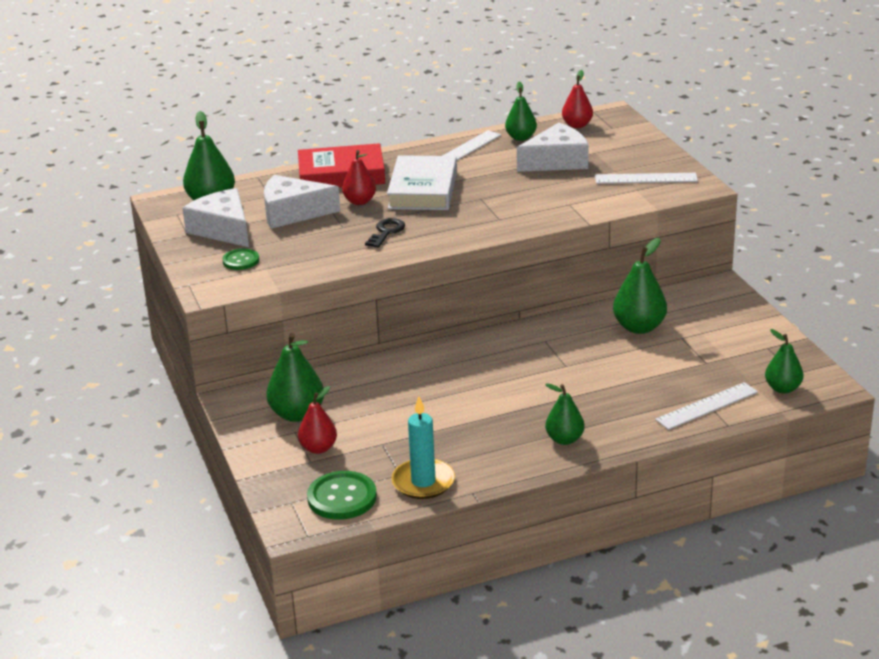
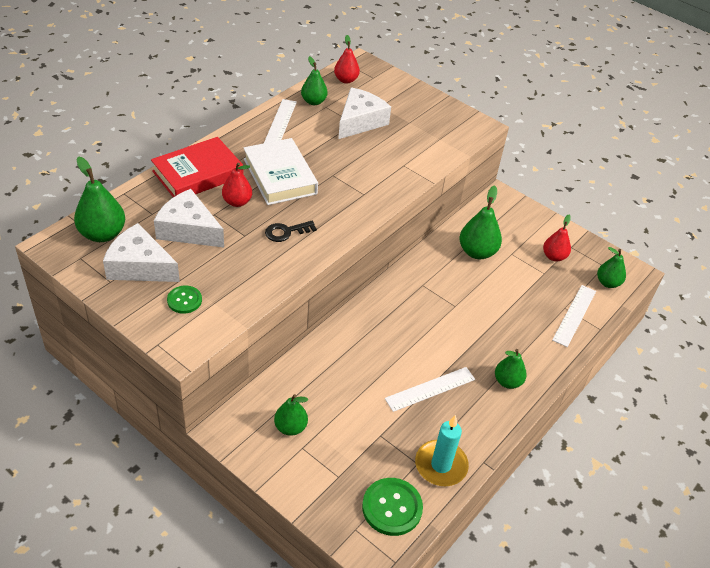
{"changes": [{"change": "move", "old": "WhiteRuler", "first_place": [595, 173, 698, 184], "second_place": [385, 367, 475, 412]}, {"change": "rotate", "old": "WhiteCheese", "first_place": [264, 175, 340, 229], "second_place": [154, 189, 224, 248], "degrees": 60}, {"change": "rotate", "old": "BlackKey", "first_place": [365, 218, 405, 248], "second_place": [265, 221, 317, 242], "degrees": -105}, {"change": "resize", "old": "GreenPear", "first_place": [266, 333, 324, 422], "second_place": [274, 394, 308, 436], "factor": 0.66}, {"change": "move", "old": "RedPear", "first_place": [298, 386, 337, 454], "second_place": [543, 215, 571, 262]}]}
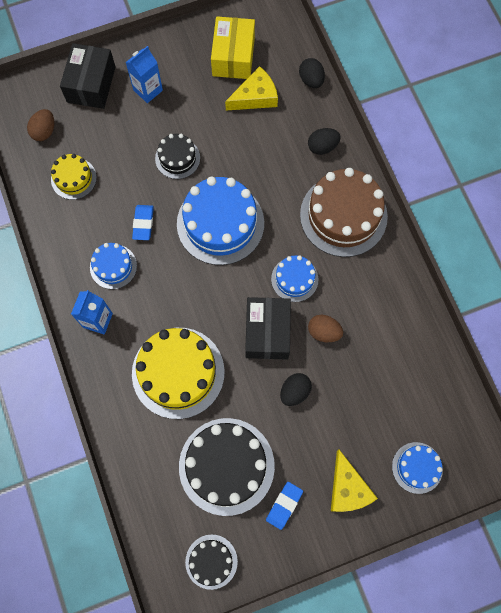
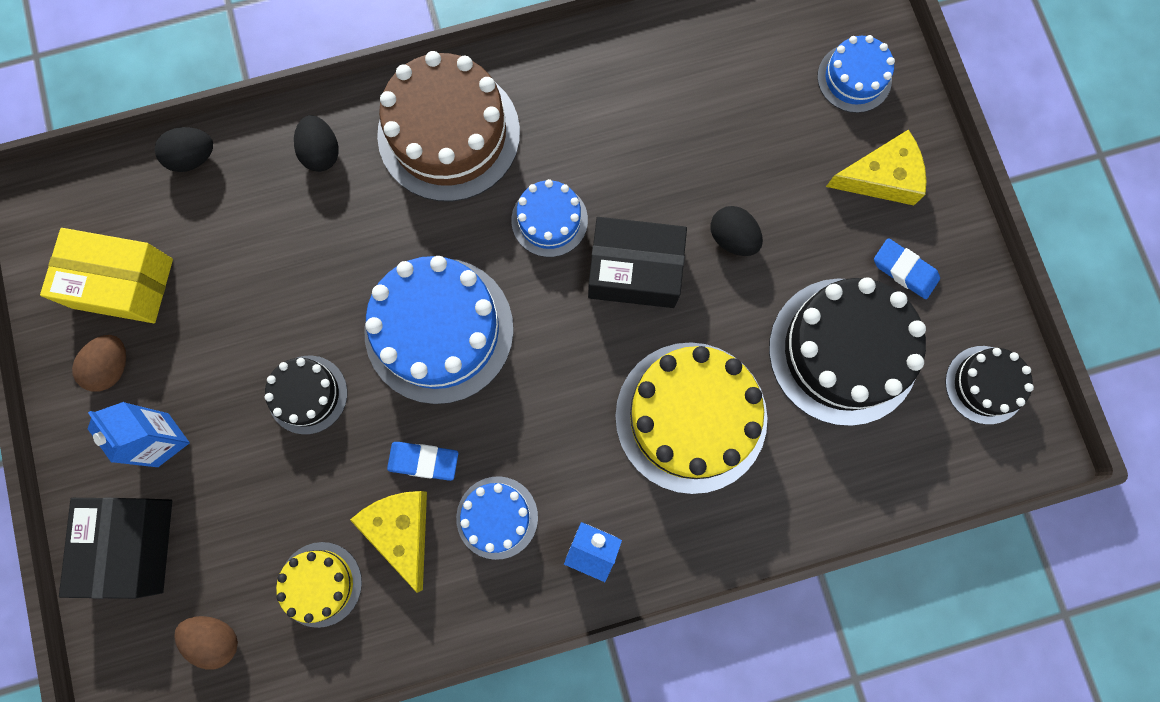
{"changes": [{"change": "rotate", "old": "BlackBox", "first_place": [60, 43, 116, 109], "second_place": [59, 498, 172, 599], "degrees": 75}, {"change": "move", "old": "YellowCheese", "first_place": [225, 66, 278, 111], "second_place": [350, 491, 427, 593]}, {"change": "move", "old": "BrownEgg", "first_place": [308, 315, 343, 342], "second_place": [72, 335, 126, 391]}]}
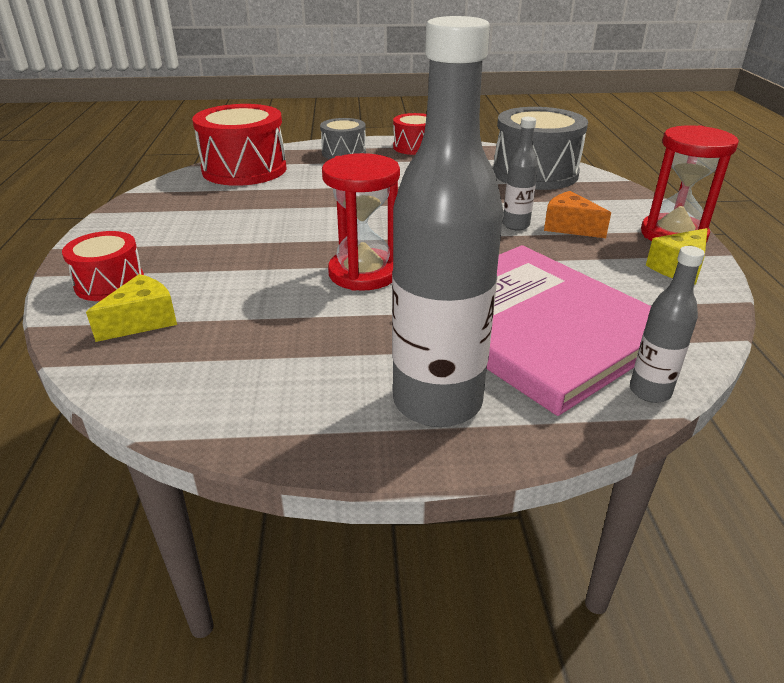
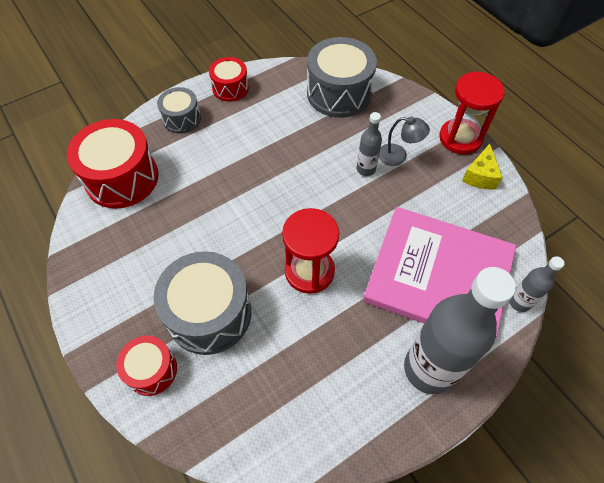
{"changes": [{"change": "replace", "old": "OrangeCheese", "new": "GreyLamp", "first_place": [544, 191, 611, 238], "second_place": [379, 116, 430, 166]}, {"change": "delete", "old": "YellowCheese", "first_place": [86, 274, 177, 342]}, {"change": "insert", "new": "GreyDrum", "second_place": [154, 251, 251, 355]}]}
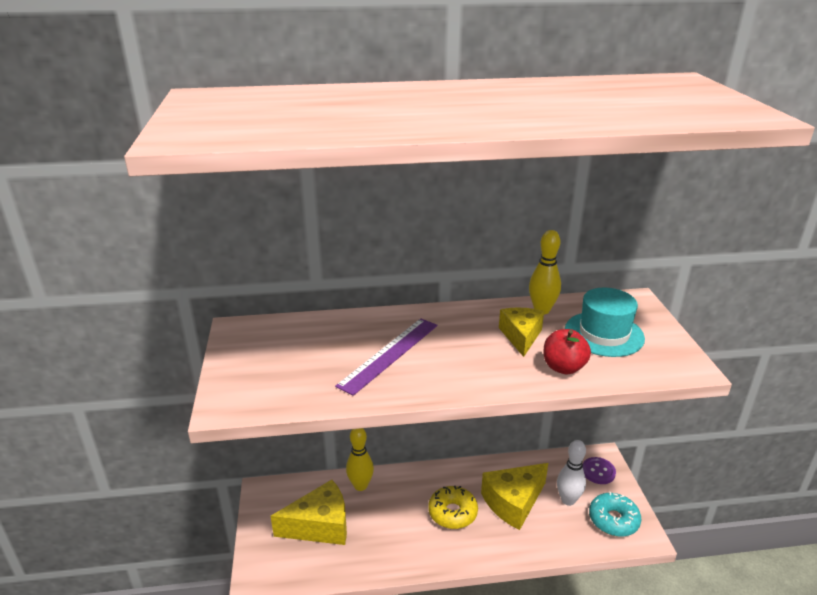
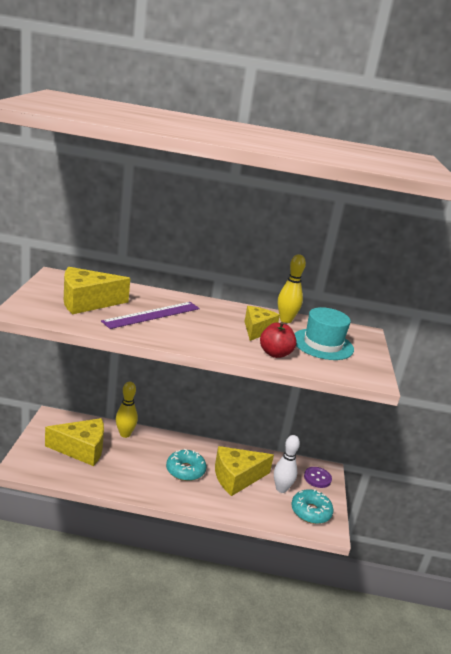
{"changes": [{"change": "recolor", "old": "YellowDonut", "new": "TurquoiseDonut", "first_place": [428, 486, 478, 529], "second_place": [166, 449, 206, 481]}, {"change": "insert", "new": "YellowCheese", "second_place": [64, 267, 130, 314]}]}
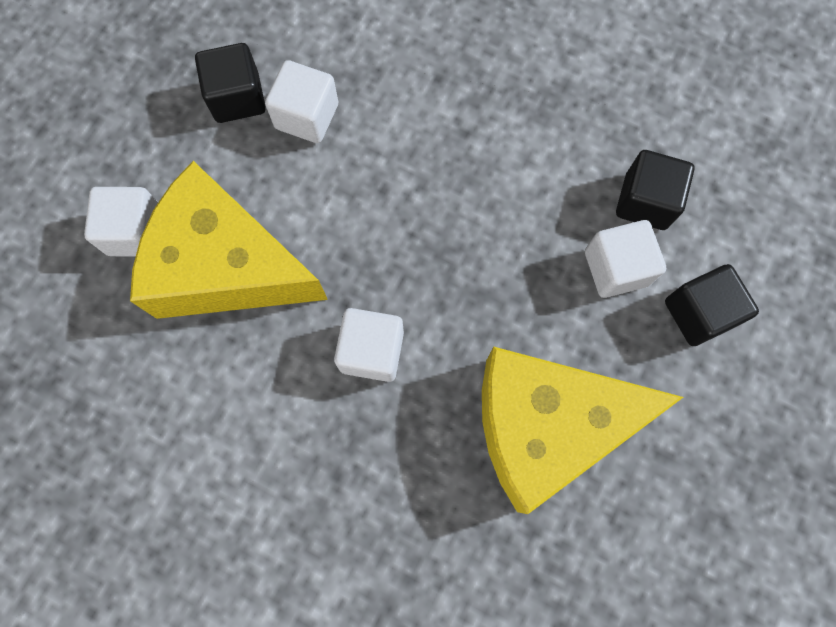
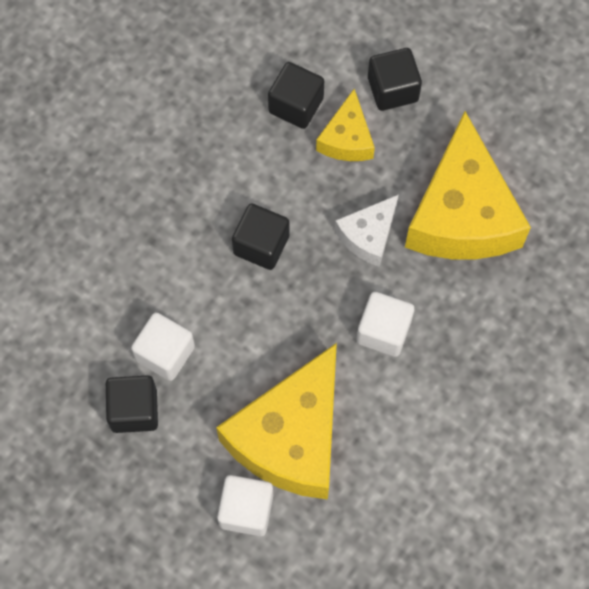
{"changes": [{"change": "replace", "old": "WhiteCube", "new": "YellowCheese", "first_place": [585, 220, 666, 298], "second_place": [316, 89, 375, 161]}, {"change": "insert", "new": "WhiteCheese", "second_place": [335, 194, 399, 267]}, {"change": "insert", "new": "BlackCube", "second_place": [232, 204, 290, 270]}]}
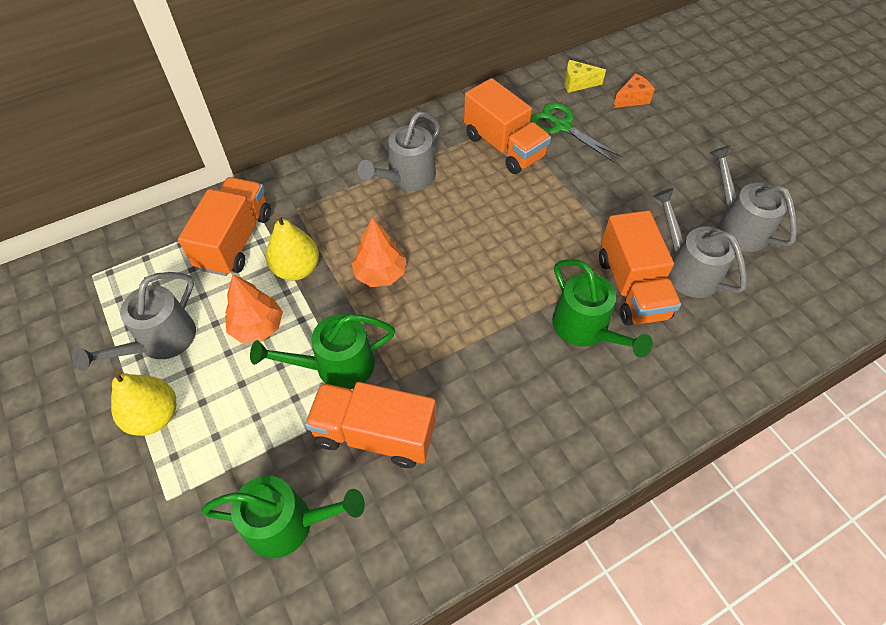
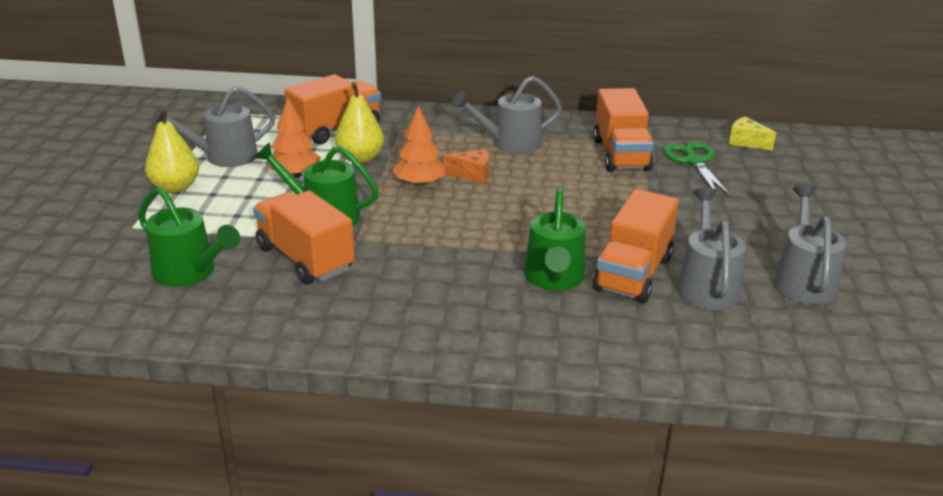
{"changes": [{"change": "move", "old": "OrangeCheese", "first_place": [613, 73, 655, 108], "second_place": [443, 149, 489, 184]}]}
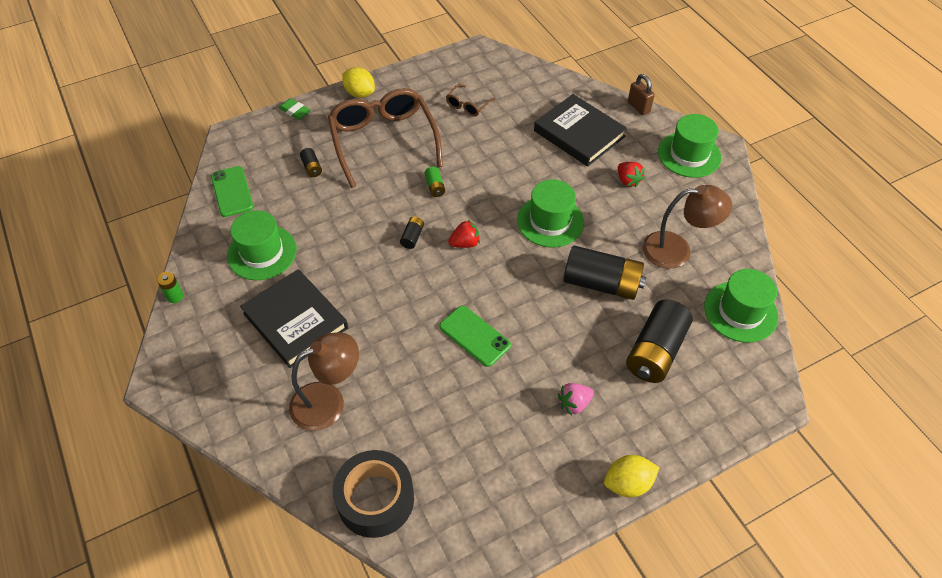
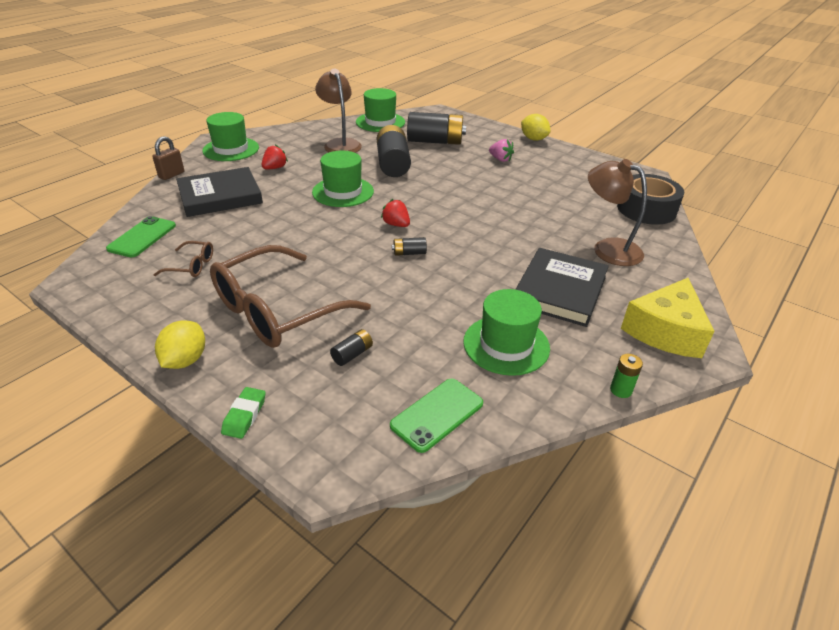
{"changes": [{"change": "rotate", "old": "BlackBook", "first_place": [534, 94, 627, 167], "second_place": [176, 167, 263, 217], "degrees": 45}, {"change": "delete", "old": "GreenBattery", "first_place": [424, 166, 445, 197]}, {"change": "move", "old": "GreenPhone", "first_place": [439, 306, 511, 367], "second_place": [106, 216, 176, 258]}, {"change": "insert", "new": "YellowCheese", "second_place": [621, 278, 715, 358]}]}
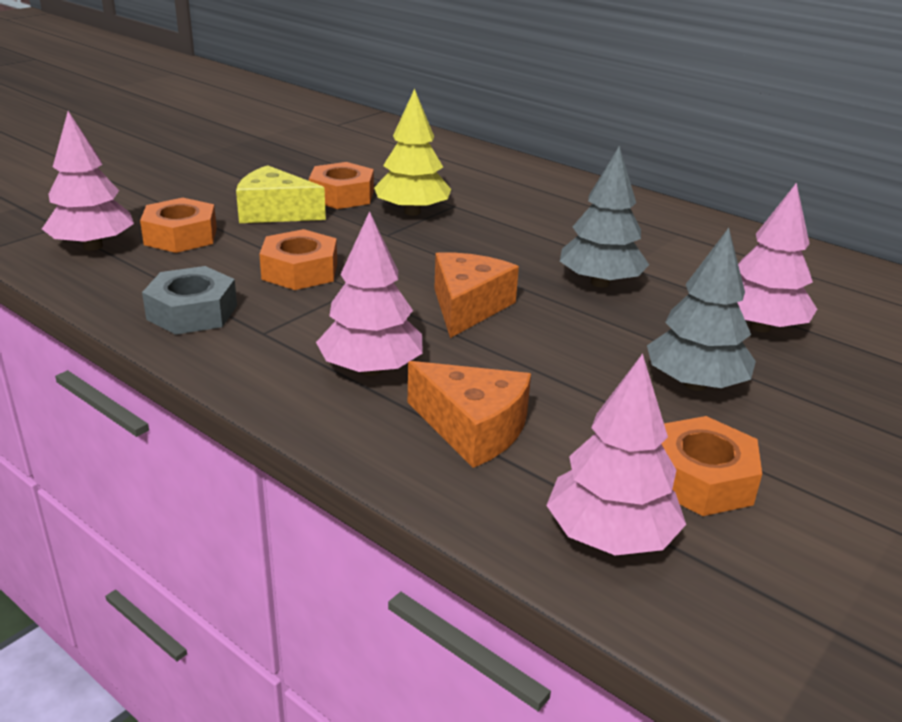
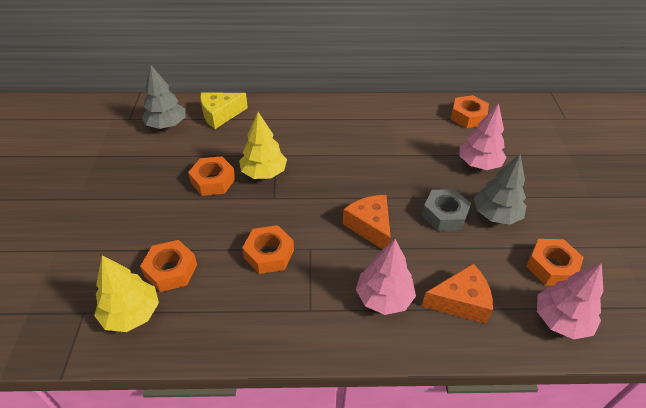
{"changes": [{"change": "recolor", "old": "PinkTree", "new": "YellowTree", "first_place": [42, 111, 134, 251], "second_place": [94, 255, 159, 332]}, {"change": "move", "old": "GreyTree", "first_place": [560, 146, 649, 287], "second_place": [142, 65, 185, 129]}, {"change": "move", "old": "YellowCheese", "first_place": [236, 165, 326, 223], "second_place": [200, 93, 248, 129]}, {"change": "move", "old": "GreyNut", "first_place": [142, 266, 237, 335], "second_place": [422, 189, 471, 231]}, {"change": "insert", "new": "OrangeNut", "second_place": [451, 95, 489, 128]}]}
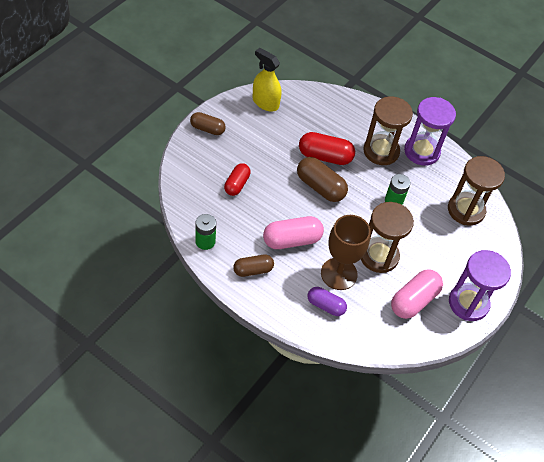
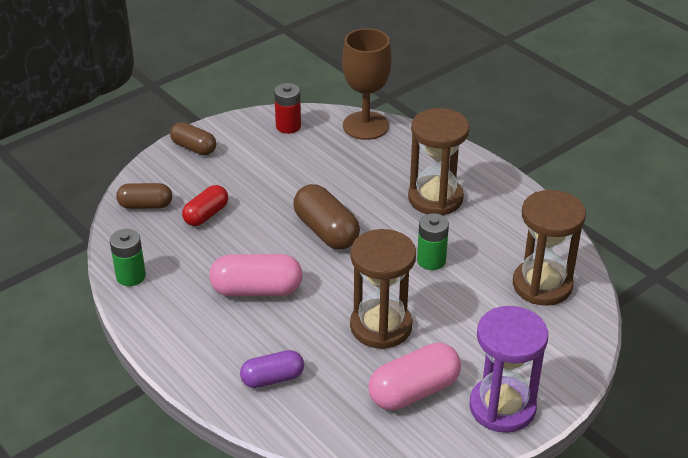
{"changes": [{"change": "replace", "old": "YellowSprayBottle", "new": "RedBattery", "first_place": [253, 48, 281, 112], "second_place": [274, 83, 301, 134]}, {"change": "delete", "old": "PurpleHourglass", "first_place": [404, 97, 456, 166]}, {"change": "delete", "old": "RedCapsule", "first_place": [299, 132, 355, 165]}, {"change": "move", "old": "BrownGoblet", "first_place": [321, 215, 371, 290], "second_place": [342, 28, 392, 140]}, {"change": "move", "old": "BrownCapsule", "first_place": [233, 254, 274, 277], "second_place": [116, 183, 172, 209]}, {"change": "rotate", "old": "PurpleCapsule", "first_place": [308, 287, 347, 316], "second_place": [240, 350, 304, 388], "degrees": -60}]}
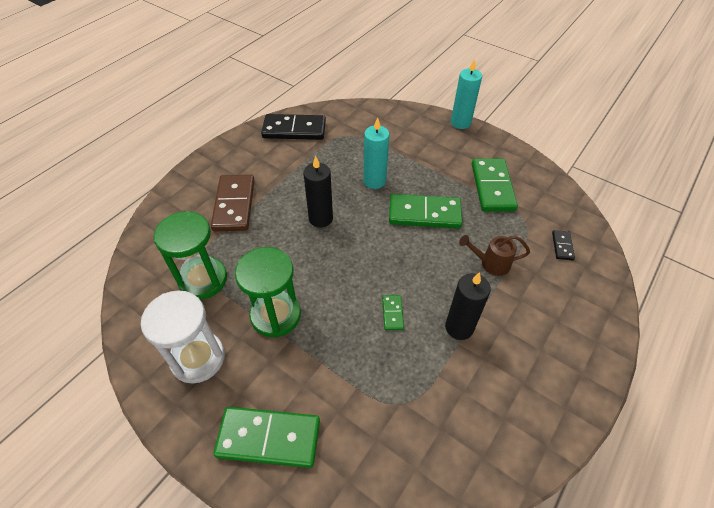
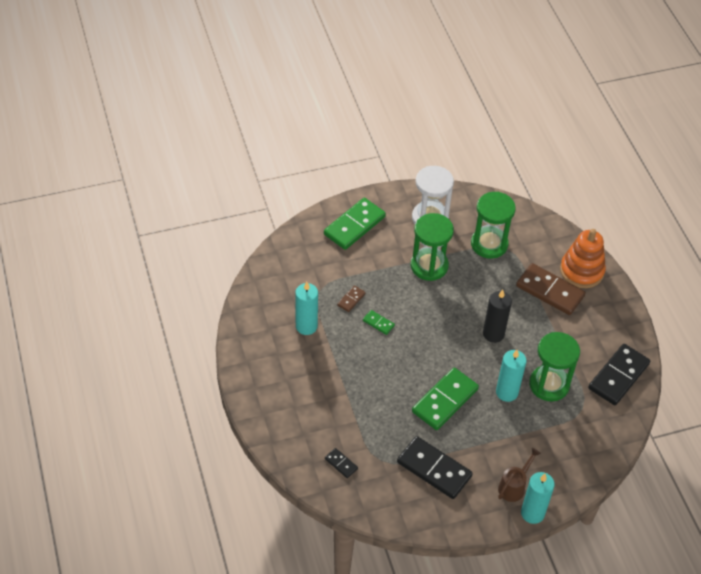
{"changes": [{"change": "recolor", "old": "GreenDomino", "new": "BlackDomino", "first_place": [472, 158, 518, 211], "second_place": [397, 436, 473, 499]}, {"change": "move", "old": "BrownWateringCan", "first_place": [459, 235, 530, 276], "second_place": [498, 448, 541, 502]}, {"change": "delete", "old": "BlackCandle", "first_place": [445, 272, 491, 340]}, {"change": "insert", "new": "OrangeStackingToy", "second_place": [560, 229, 606, 288]}, {"change": "insert", "new": "TurquoiseCandle", "second_place": [295, 282, 318, 335]}, {"change": "insert", "new": "BrownDomino", "second_place": [337, 285, 366, 312]}, {"change": "insert", "new": "GreenHourglass", "second_place": [529, 332, 580, 402]}]}
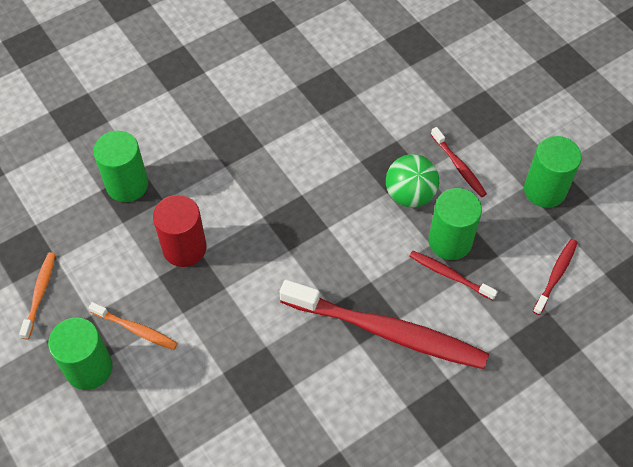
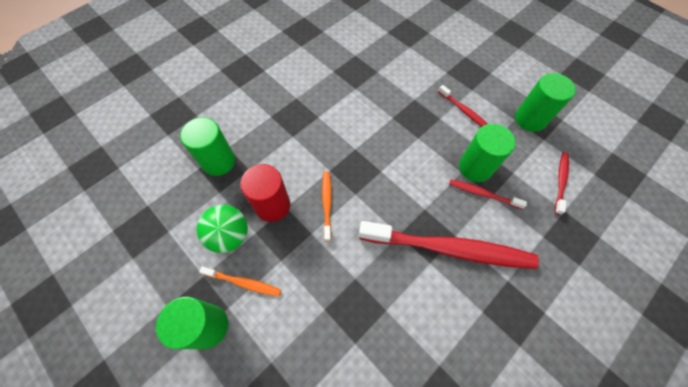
{"changes": [{"change": "move", "old": "GreenBall", "first_place": [386, 154, 439, 208], "second_place": [196, 205, 248, 253]}, {"change": "move", "old": "OrangeToothbrush", "first_place": [19, 252, 55, 340], "second_place": [322, 171, 332, 241]}]}
